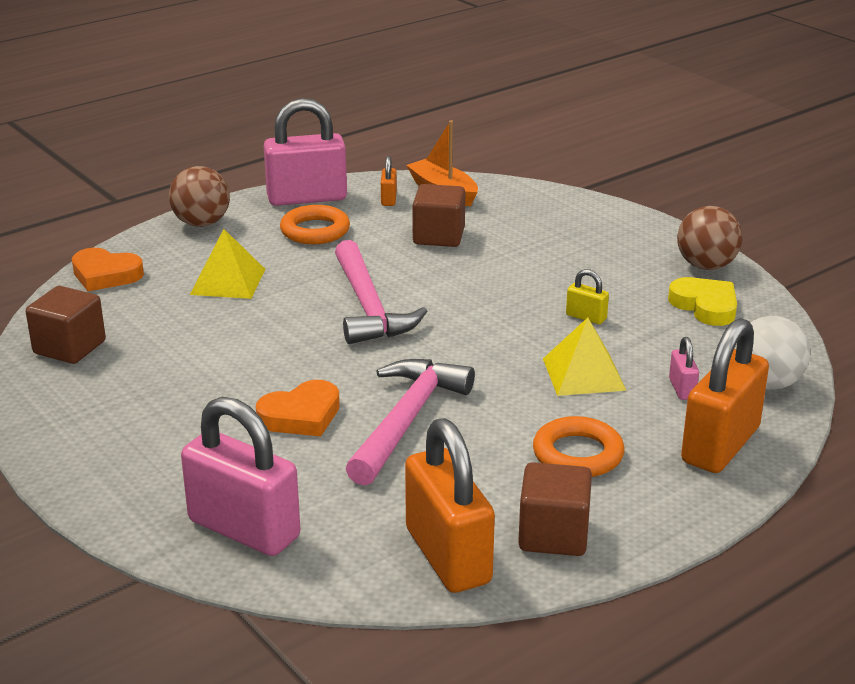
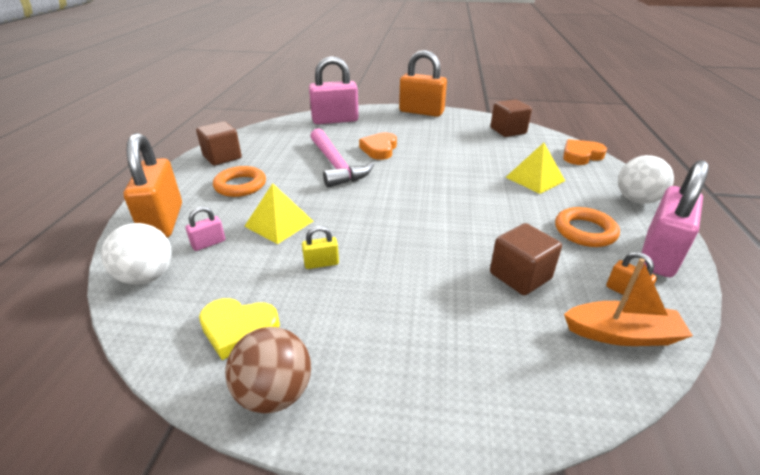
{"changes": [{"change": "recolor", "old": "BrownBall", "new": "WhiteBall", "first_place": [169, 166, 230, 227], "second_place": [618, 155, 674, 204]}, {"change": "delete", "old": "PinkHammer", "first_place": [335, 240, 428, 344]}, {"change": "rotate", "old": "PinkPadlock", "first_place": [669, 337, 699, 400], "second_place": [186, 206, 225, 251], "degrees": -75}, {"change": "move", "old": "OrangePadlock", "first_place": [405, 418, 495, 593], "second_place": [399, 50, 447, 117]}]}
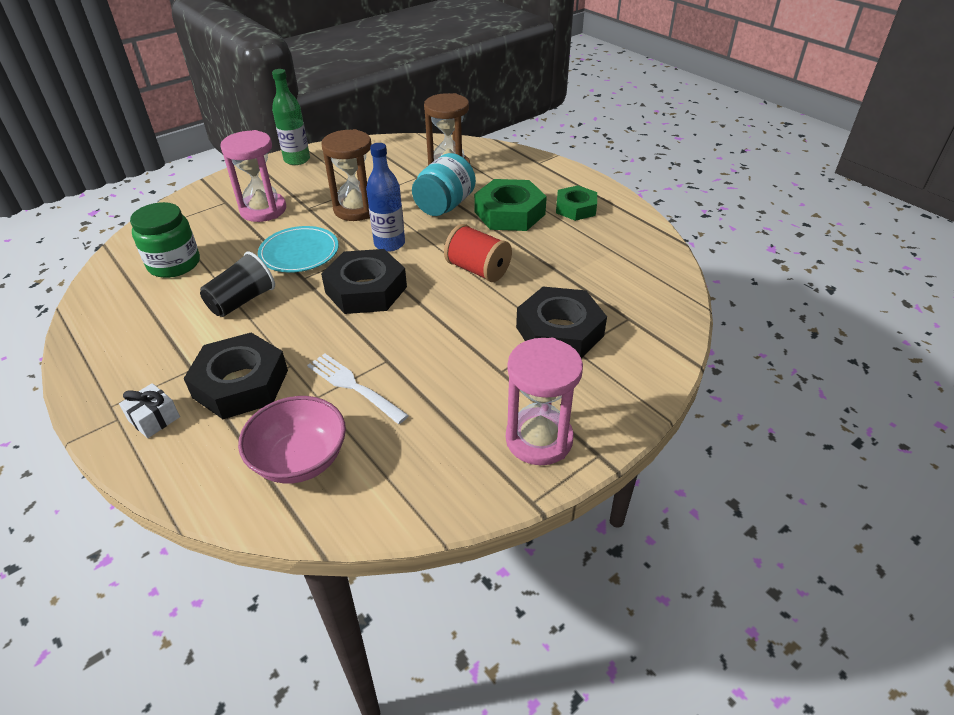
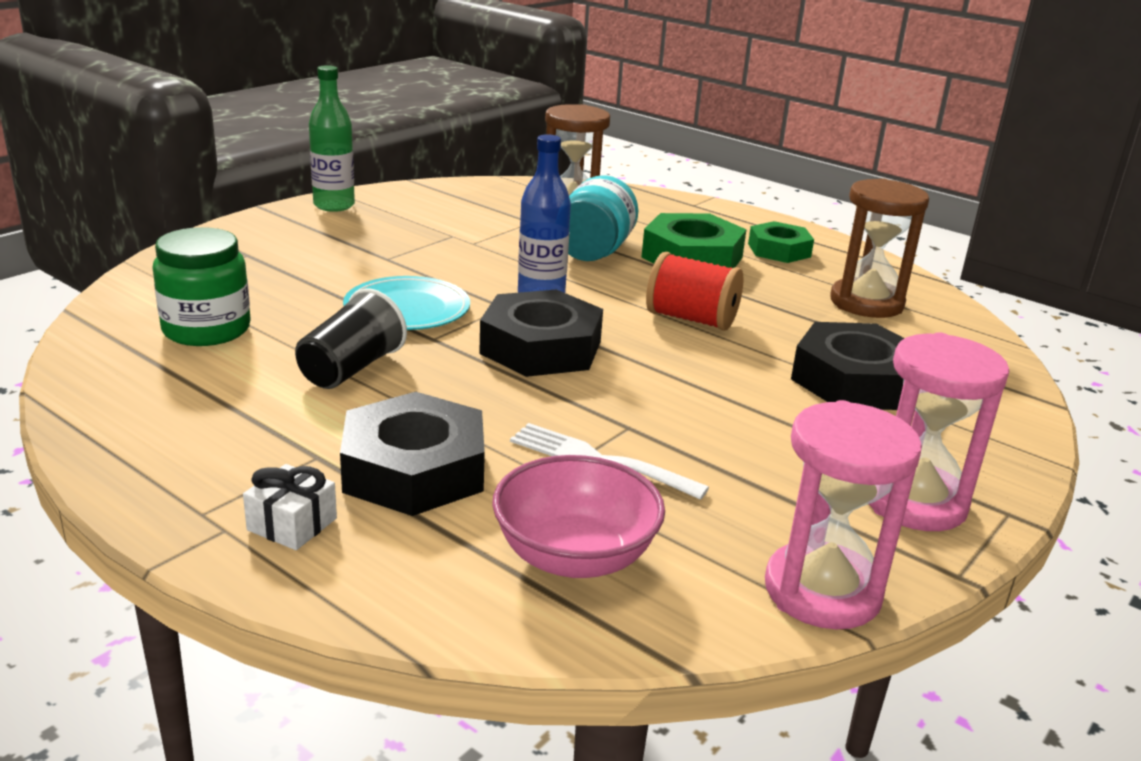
{"changes": [{"change": "move", "old": "BrownHourglass", "first_place": [321, 129, 371, 221], "second_place": [830, 178, 929, 318]}, {"change": "move", "old": "PinkHourglass", "first_place": [220, 130, 286, 222], "second_place": [765, 400, 922, 630]}]}
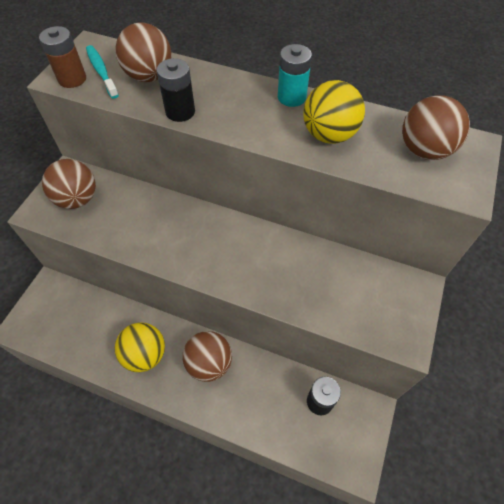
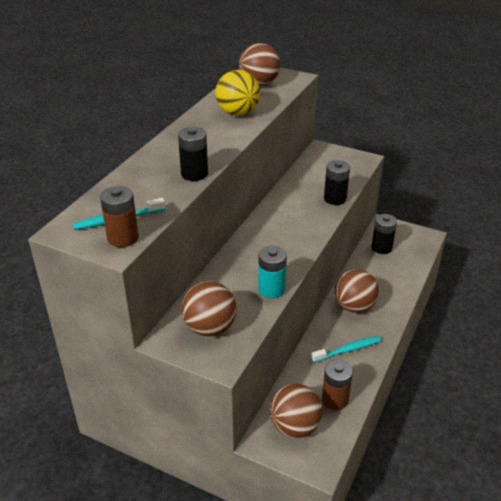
{"changes": [{"change": "move", "old": "BrownBall", "first_place": [115, 22, 172, 82], "second_place": [270, 384, 323, 438]}, {"change": "move", "old": "TurquoiseBattery", "first_place": [278, 44, 312, 107], "second_place": [258, 246, 287, 298]}, {"change": "replace", "old": "YellowBall", "new": "TurquoiseToothbrush", "first_place": [115, 322, 165, 372], "second_place": [311, 336, 381, 363]}, {"change": "insert", "new": "BlackBattery", "second_place": [324, 160, 350, 205]}, {"change": "insert", "new": "BrownBattery", "second_place": [322, 360, 353, 410]}]}
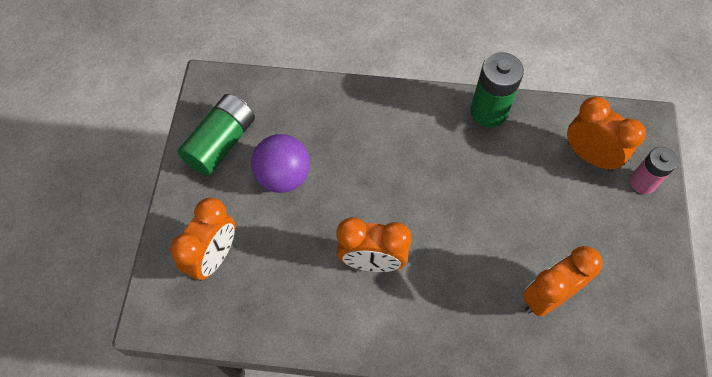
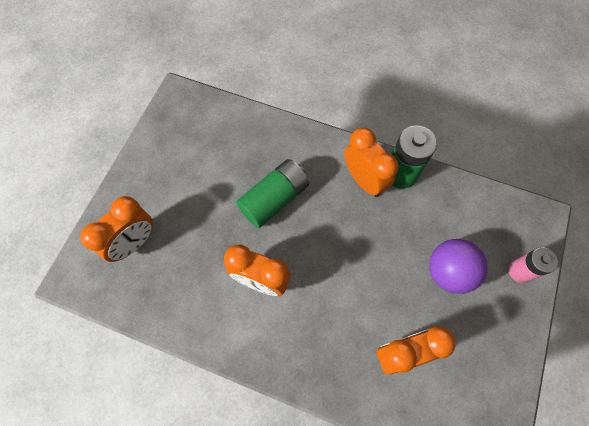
{"changes": [{"change": "move", "old": "GreenBattery", "first_place": [178, 94, 255, 176], "second_place": [236, 159, 309, 228]}, {"change": "move", "old": "OrangeClock", "first_place": [567, 97, 646, 172], "second_place": [344, 128, 398, 197]}, {"change": "move", "old": "PurpleBall", "first_place": [251, 134, 310, 193], "second_place": [429, 239, 488, 294]}]}
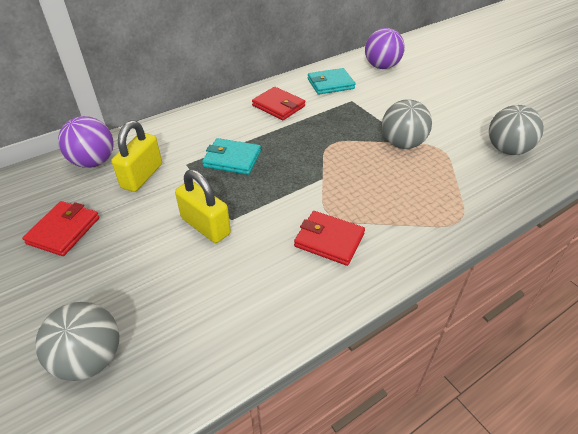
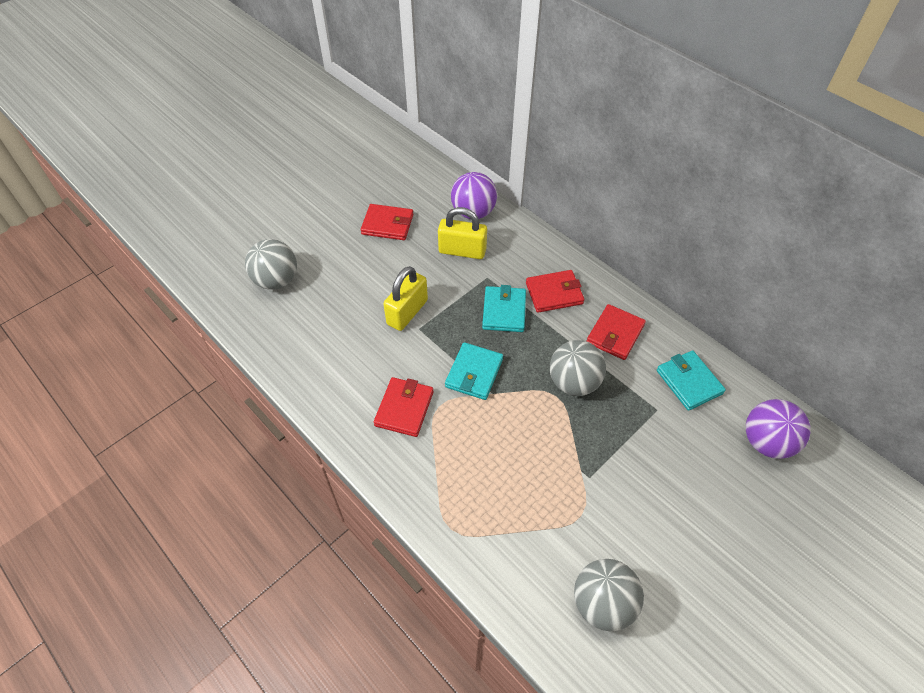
{"changes": [{"change": "move", "old": "GreyBall", "first_place": [382, 99, 432, 149], "second_place": [550, 340, 606, 396]}, {"change": "insert", "new": "RedWallet", "second_place": [526, 270, 584, 313]}, {"change": "insert", "new": "TurquoiseWallet", "second_place": [445, 342, 503, 400]}]}
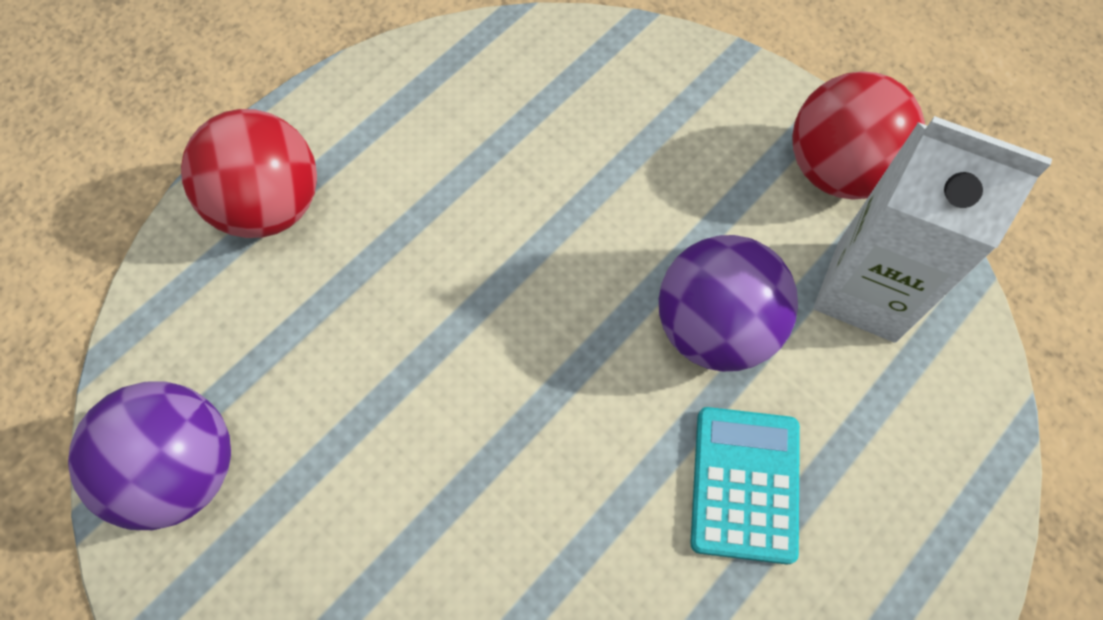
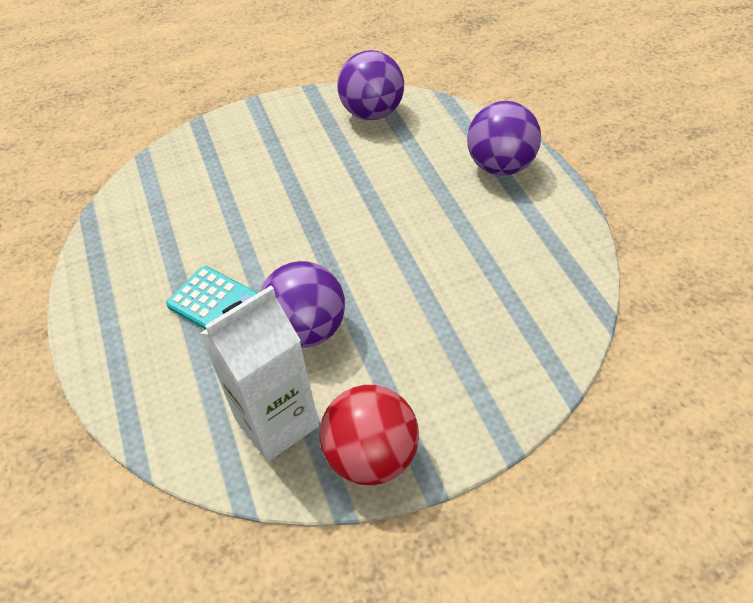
{"changes": [{"change": "recolor", "old": "RedBall", "new": "PurpleBall", "first_place": [181, 109, 317, 238], "second_place": [467, 101, 541, 176]}]}
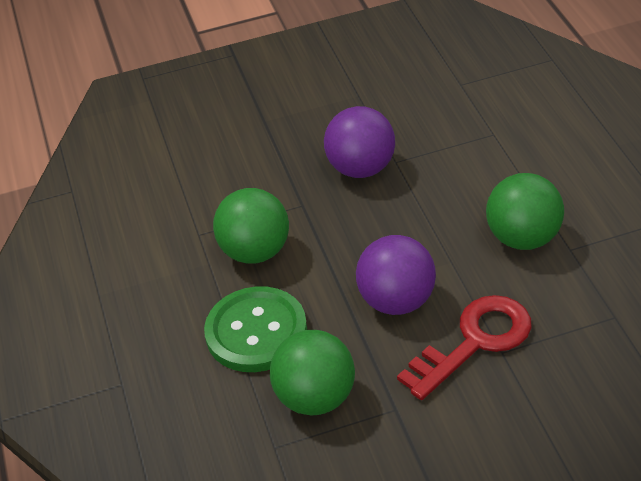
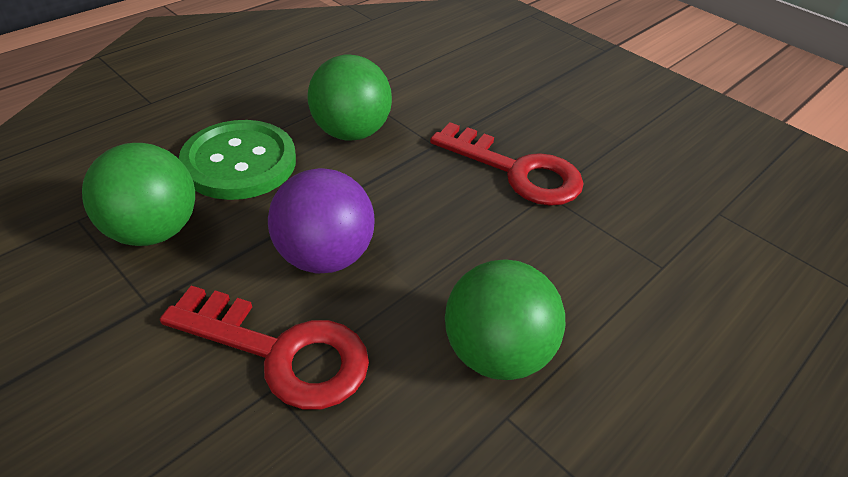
{"changes": [{"change": "replace", "old": "PurpleBall", "new": "RedKey", "first_place": [324, 106, 395, 178], "second_place": [430, 122, 584, 206]}]}
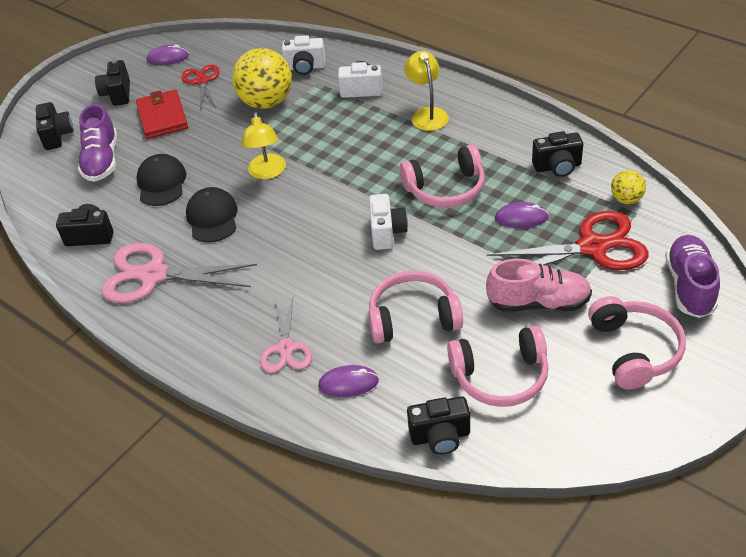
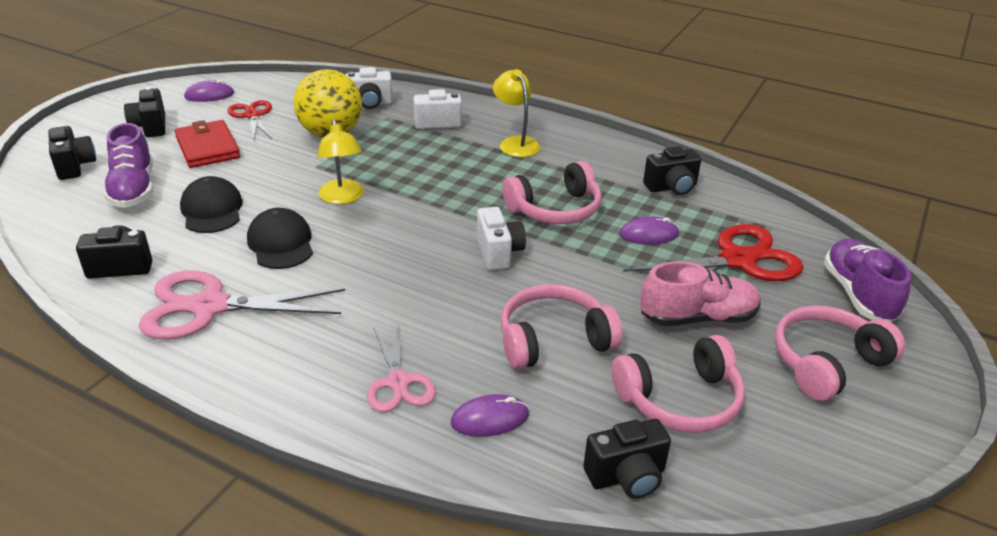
{"changes": [{"change": "delete", "old": "YellowBall", "first_place": [611, 170, 646, 204]}, {"change": "rotate", "old": "PinkHeadphones", "first_place": [588, 296, 686, 390], "second_place": [775, 305, 905, 401], "degrees": -105}]}
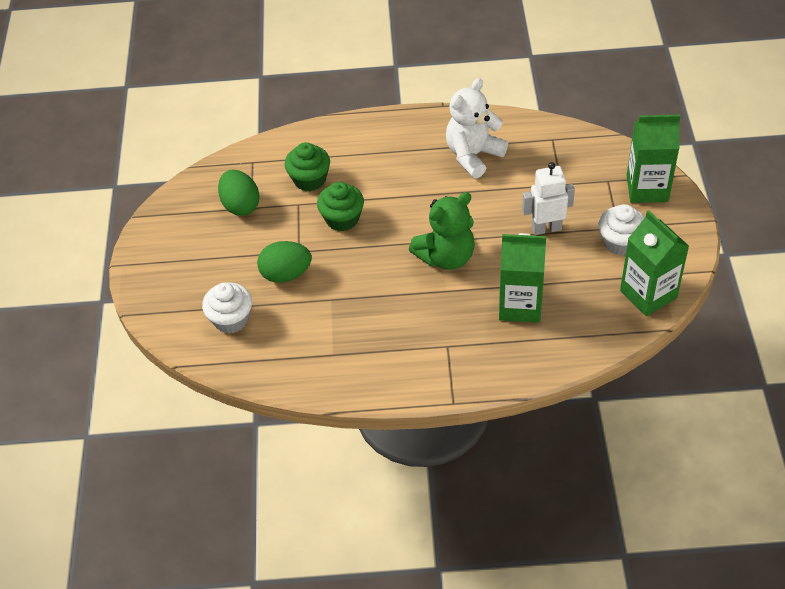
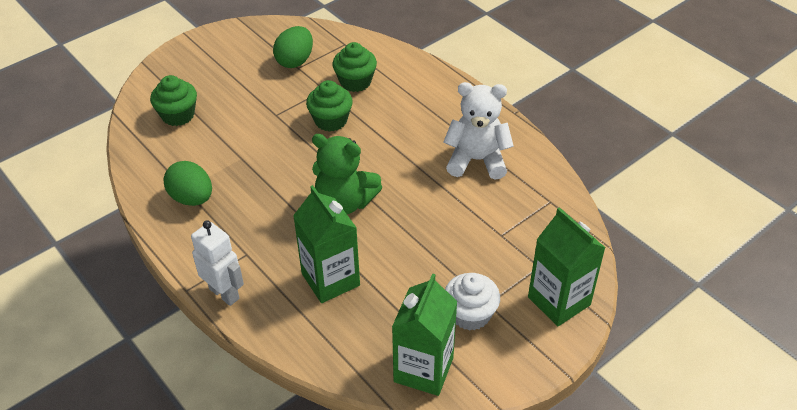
{"changes": [{"change": "move", "old": "WhiteRobot", "first_place": [522, 162, 575, 235], "second_place": [191, 220, 244, 306]}, {"change": "move", "old": "GreenEgg", "first_place": [257, 241, 312, 283], "second_place": [164, 161, 212, 206]}, {"change": "recolor", "old": "WhiteCupcake", "new": "GreenCupcake", "first_place": [202, 282, 252, 333], "second_place": [150, 75, 197, 126]}]}
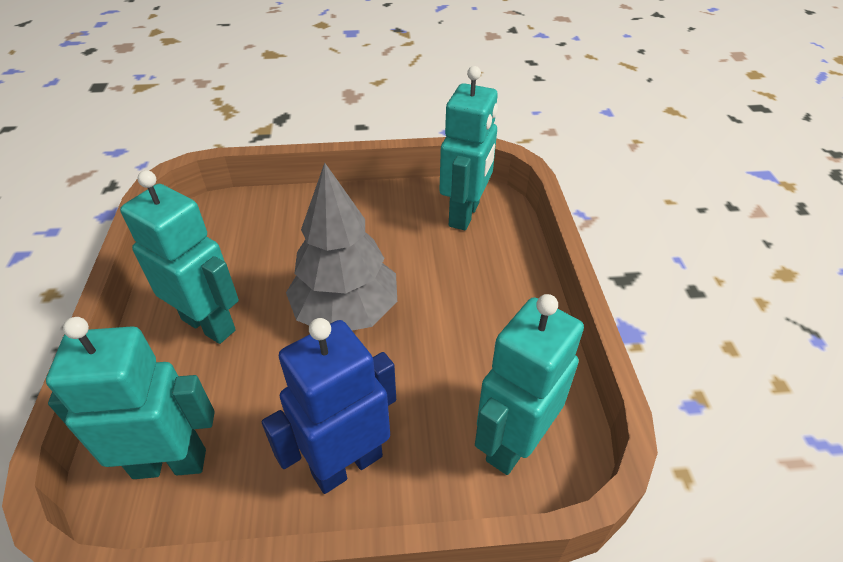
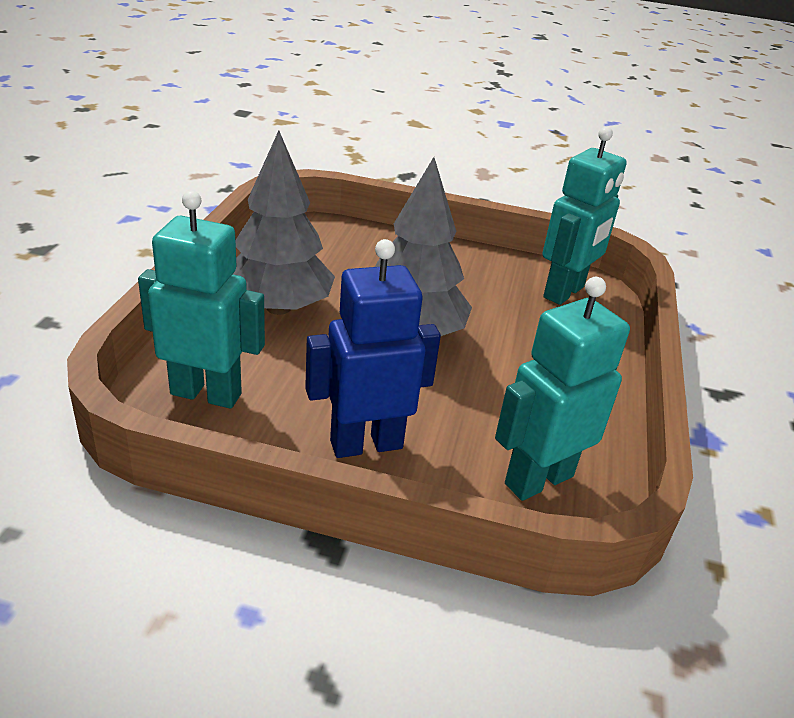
{"changes": [{"change": "replace", "old": "TurquoiseRobot", "new": "GreyTree", "first_place": [120, 170, 239, 344], "second_place": [233, 130, 335, 315]}]}
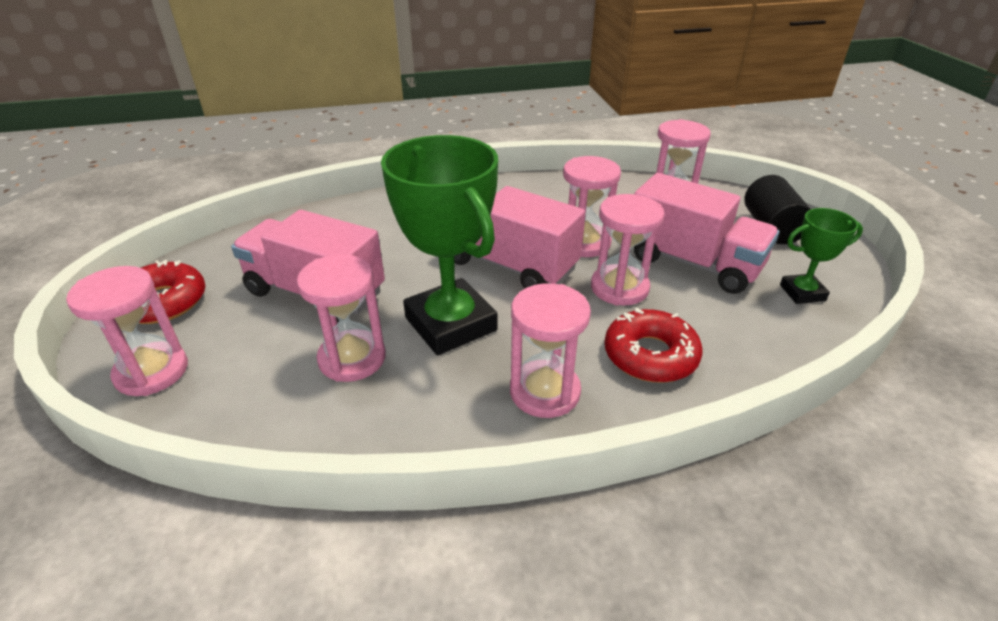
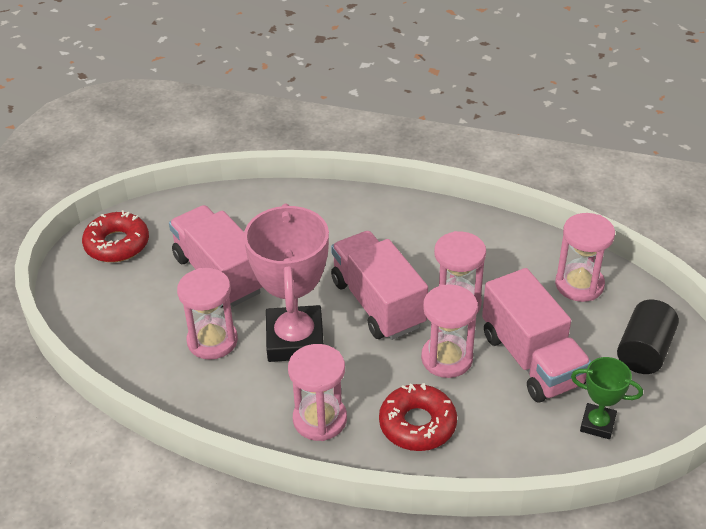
{"changes": [{"change": "recolor", "old": "GreenTrophy", "new": "PinkTrophy", "first_place": [381, 135, 498, 355], "second_place": [244, 203, 329, 362]}, {"change": "delete", "old": "PinkHourglass", "first_place": [66, 266, 188, 396]}]}
